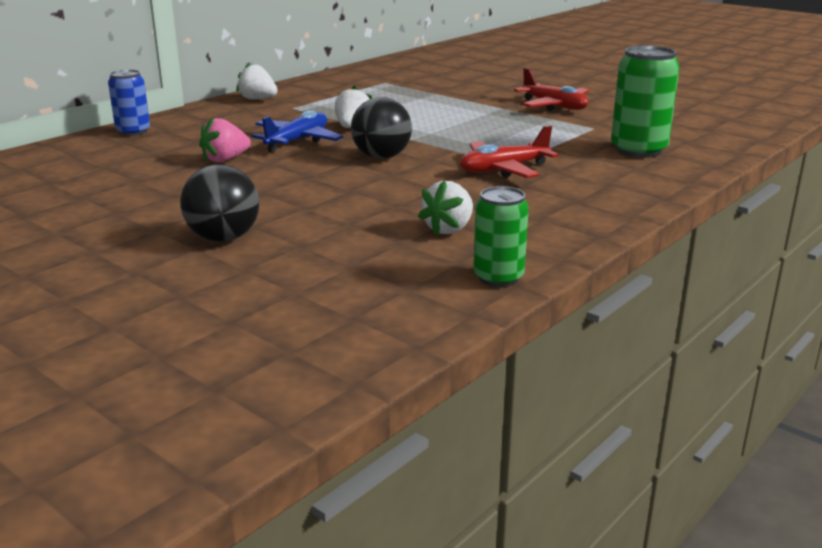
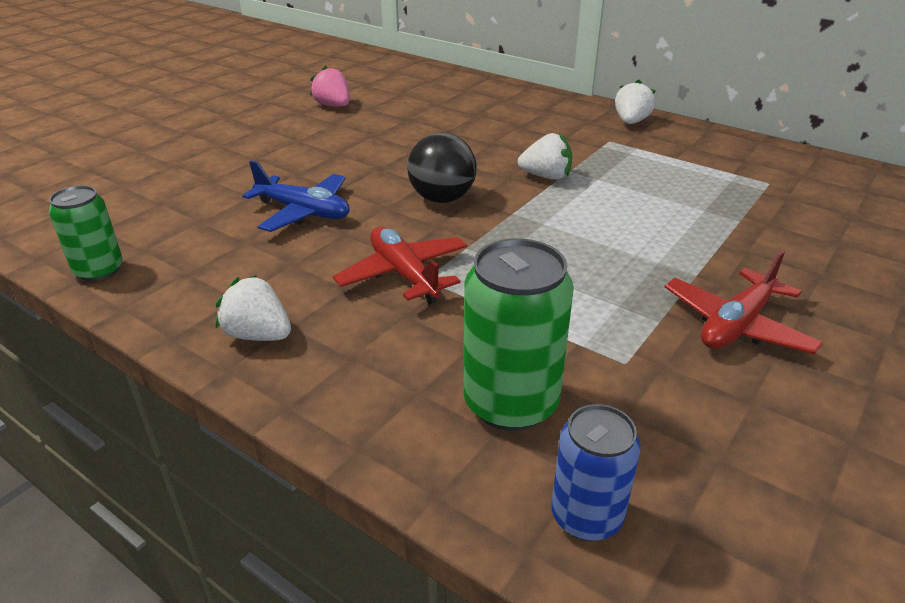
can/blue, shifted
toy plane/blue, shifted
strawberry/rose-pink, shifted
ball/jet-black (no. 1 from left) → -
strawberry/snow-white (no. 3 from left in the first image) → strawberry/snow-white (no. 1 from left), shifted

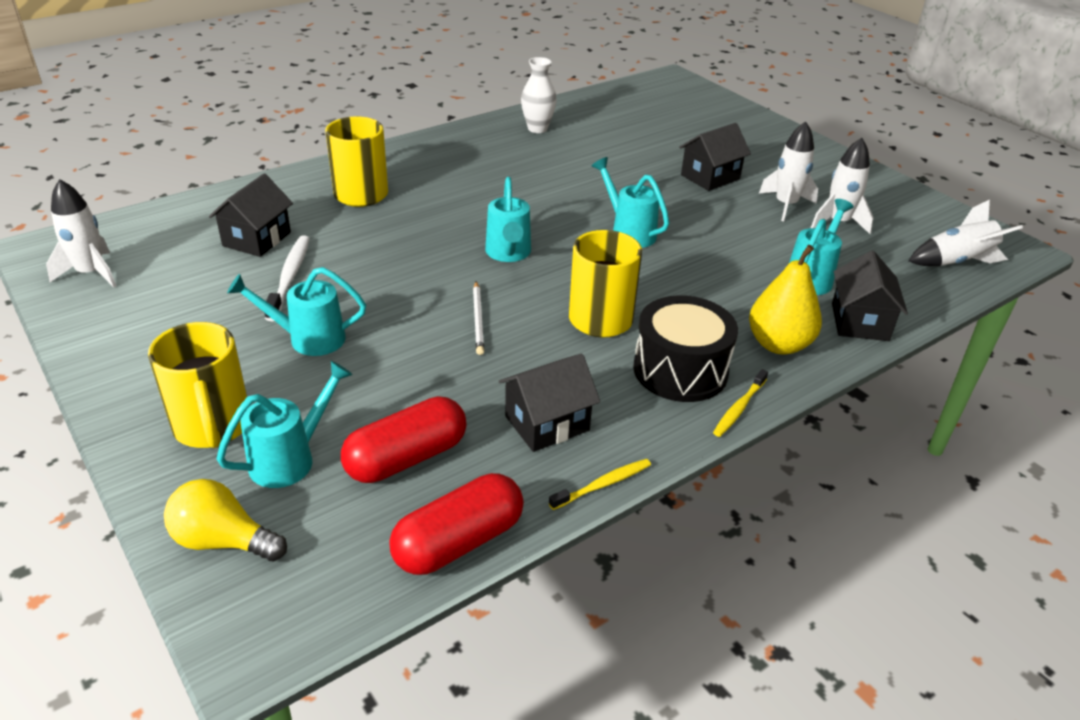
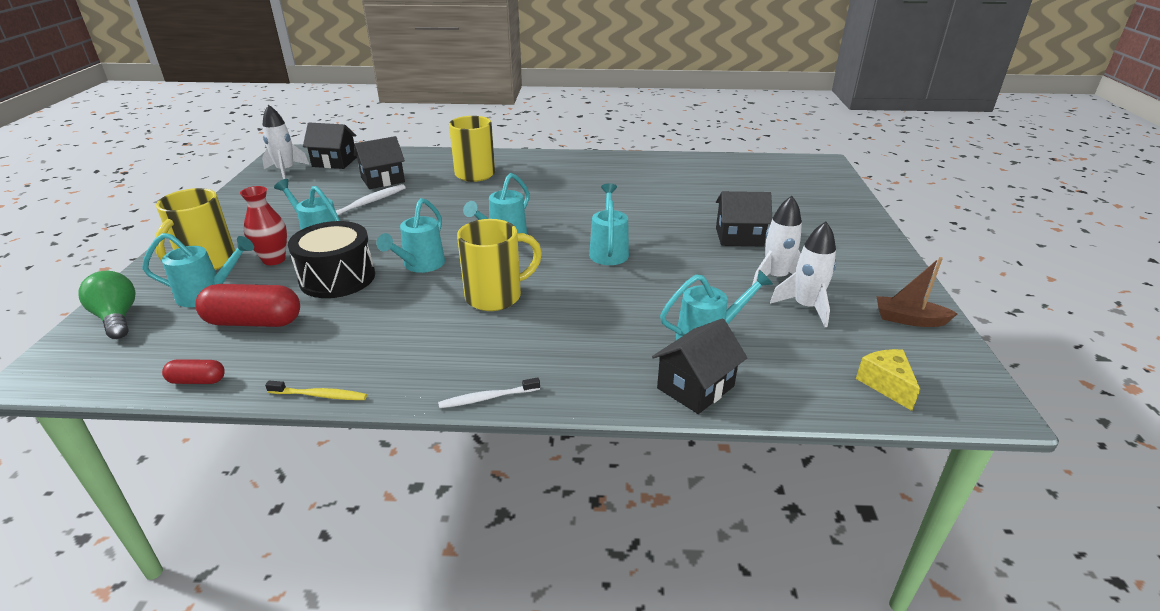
tall vase/snow-white → -
toy rocket/snow-white (no. 4 from left) → cheese/golden
pear/golden → -
wooden pencil/snow-white → sprinkling can/turquoise (no. 3 from left)
toy drum/jet-black, shifted
cottage/jet-black (no. 2 from left in the first image) → cottage/jet-black (no. 1 from left), shifted
toothbrush/golden (no. 2 from left) → toothbrush/snow-white (no. 2 from left)
pill/scarlet (no. 2 from left in the first image) → pill/scarlet (no. 1 from left), x0.52
lightbulb/golden → lightbulb/green
- → tall vase/scarlet
- → boat/dark brown

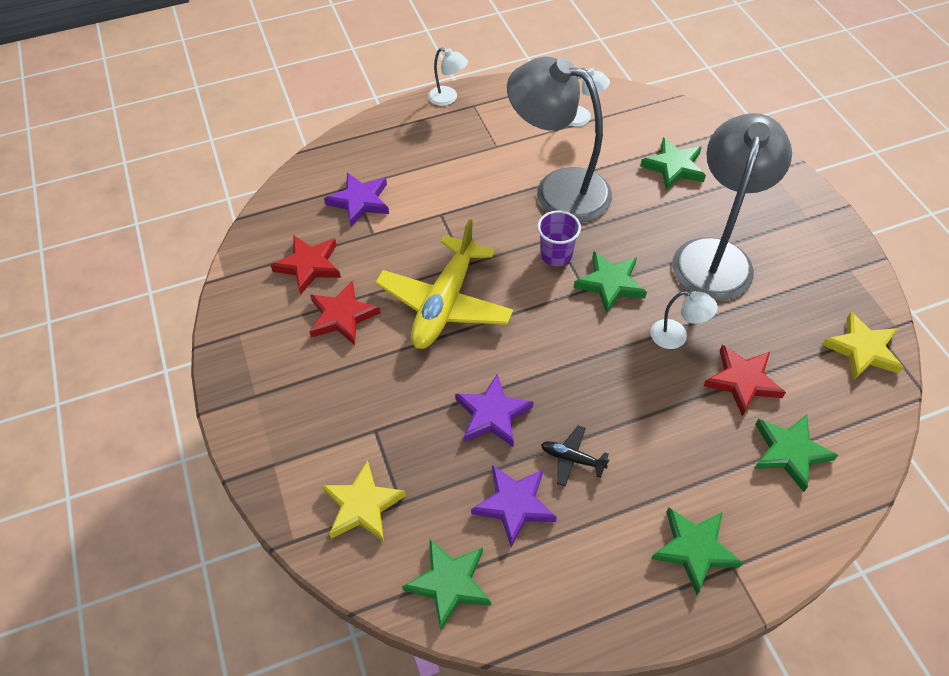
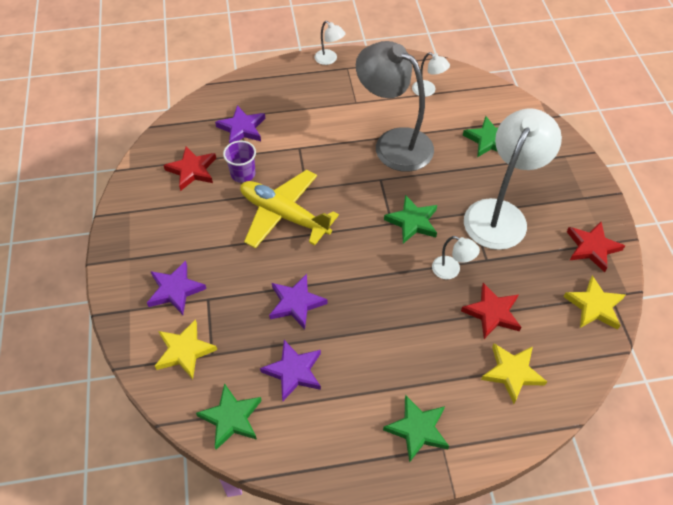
desk lamp/ash-grey (no. 2 from left) → desk lamp/snow-white (no. 4 from left)
tumbler/royal purple, shifted
toy plane/golden, 90 degrees clockwise
star shape/scarlet (no. 2 from left in the first image) → star shape/scarlet (no. 3 from left), shifted
star shape/green (no. 5 from left) → star shape/golden (no. 2 from left)
toy plane/jet-black → -
- → star shape/royal purple (no. 1 from left)

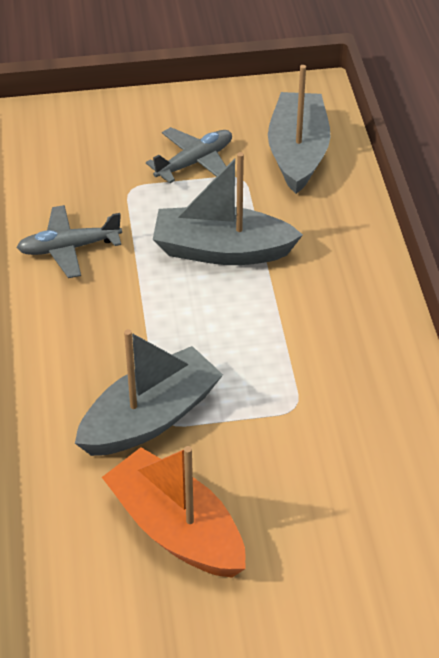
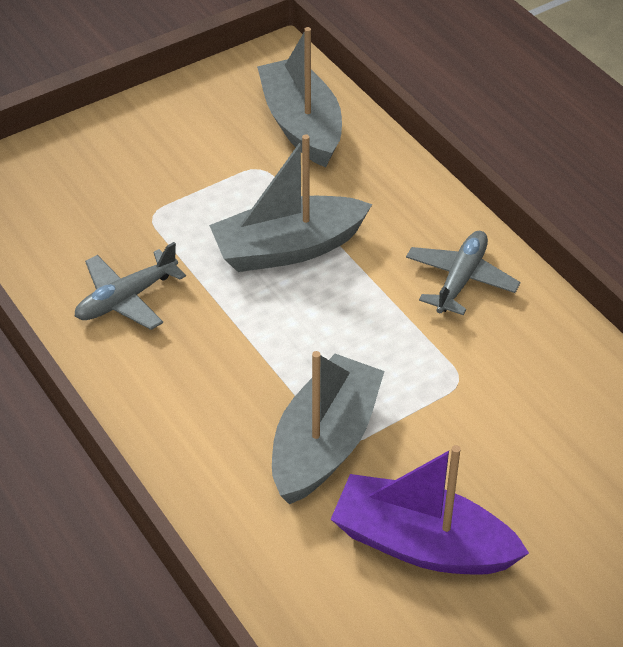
toy plane/ash-grey (no. 2 from left), shifted
boat/orange-coloured → boat/royal purple

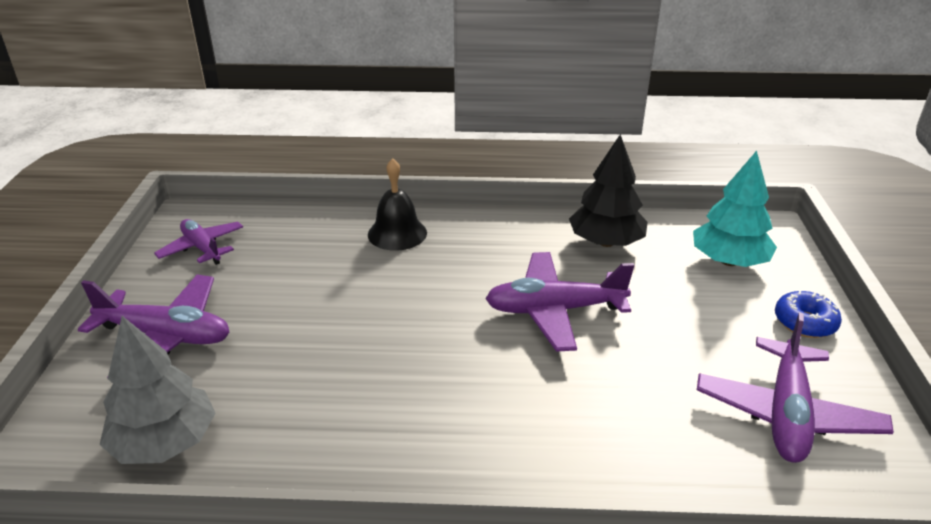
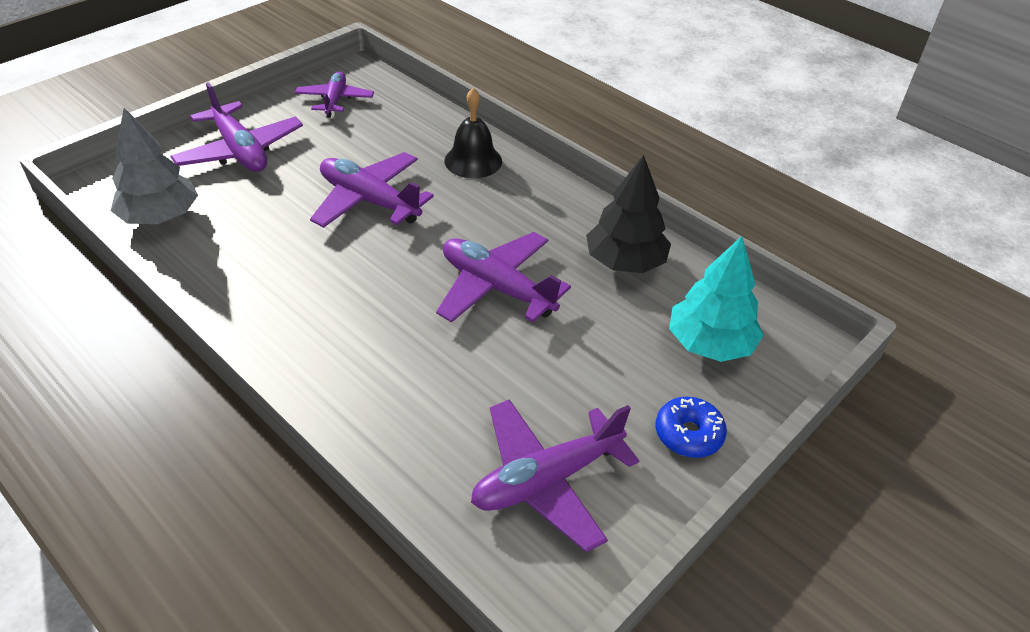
- → toy plane/royal purple (no. 3 from left)

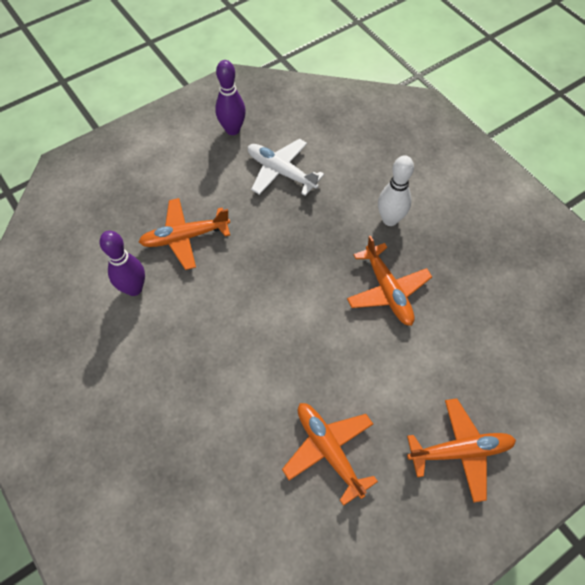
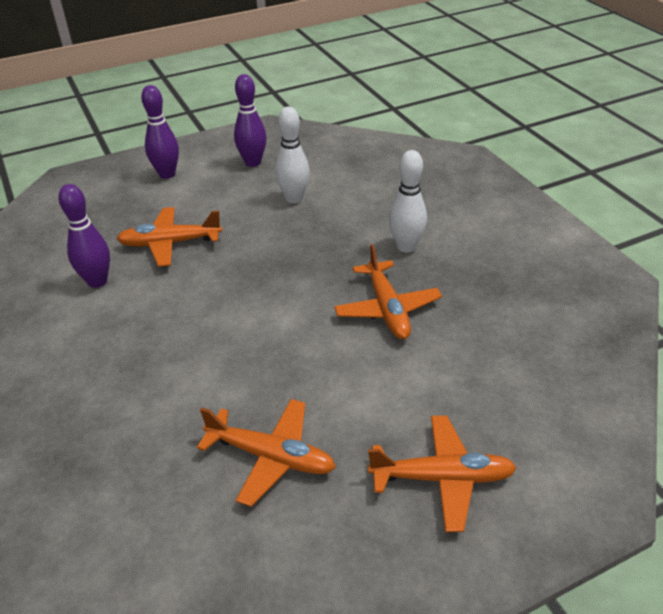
toy plane/snow-white → bowling pin/snow-white (no. 1 from left)
toy plane/orange-coloured (no. 2 from left), 135 degrees clockwise
- → bowling pin/royal purple (no. 2 from left)

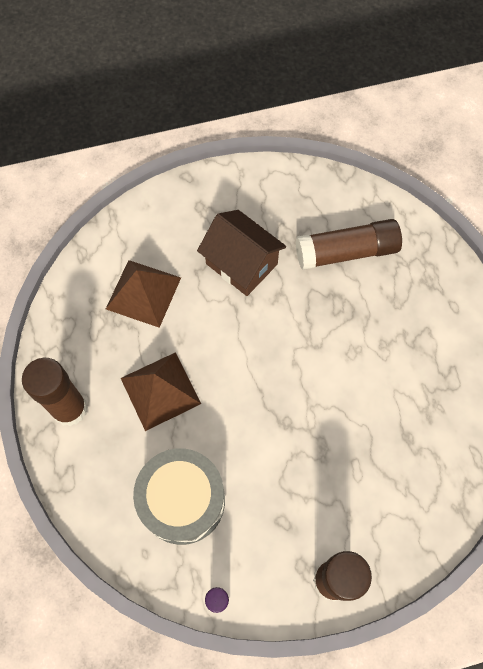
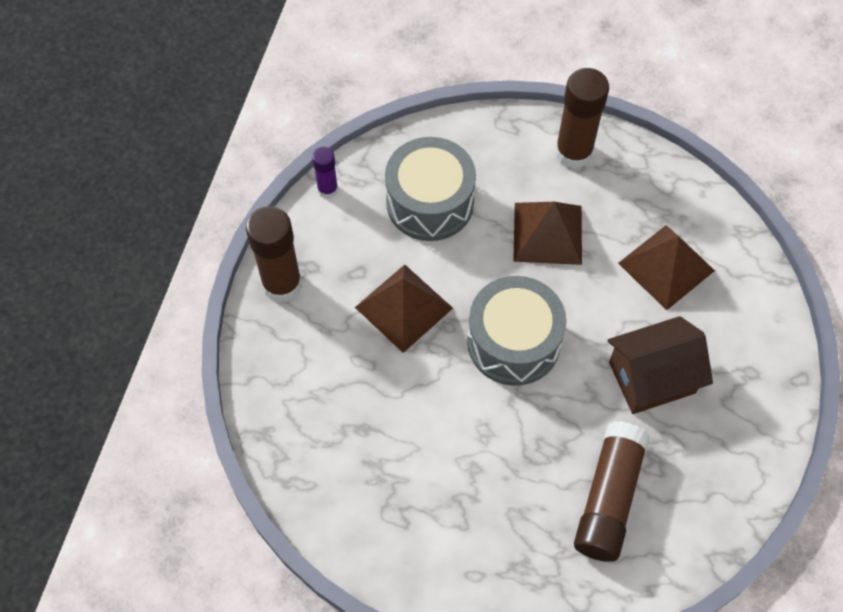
- → pyramid/dark brown (no. 1 from left)
- → toy drum/ash-grey (no. 2 from left)

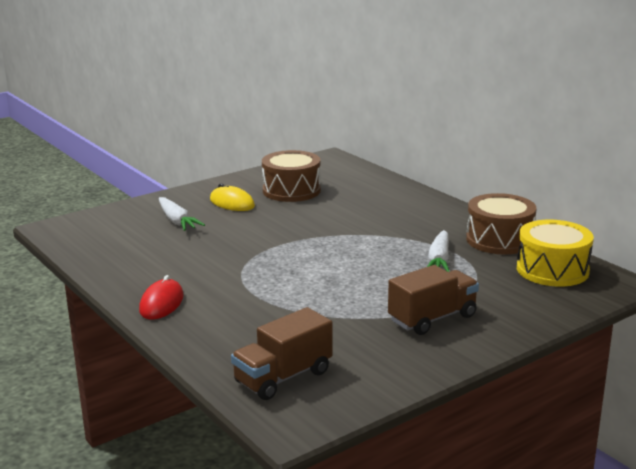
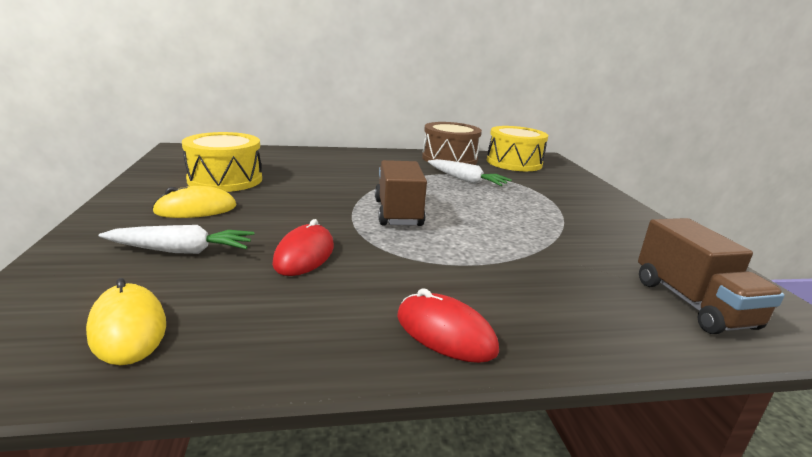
toy drum/dark brown (no. 1 from left) → toy drum/golden (no. 1 from left)
truck/dark brown (no. 2 from left in the first image) → truck/dark brown (no. 1 from left), shifted
- → PC mouse/scarlet (no. 1 from left)
- → PC mouse/golden (no. 1 from left)

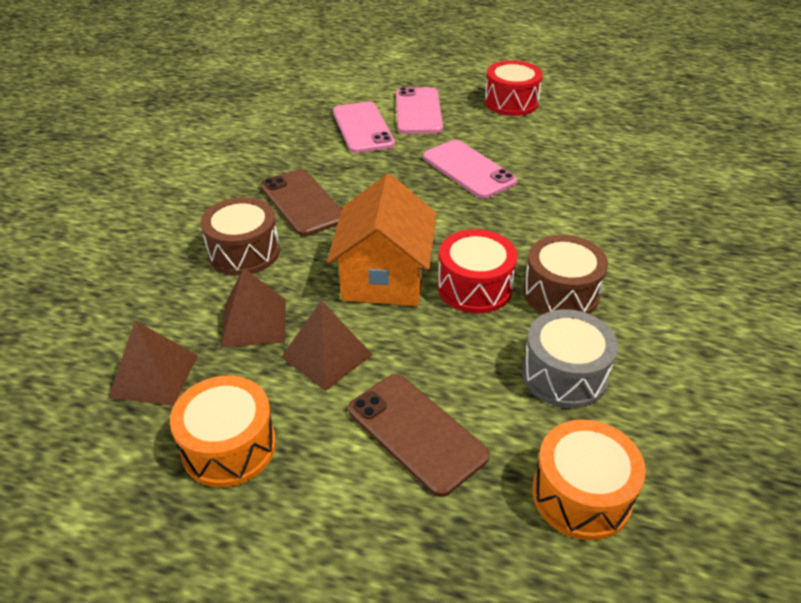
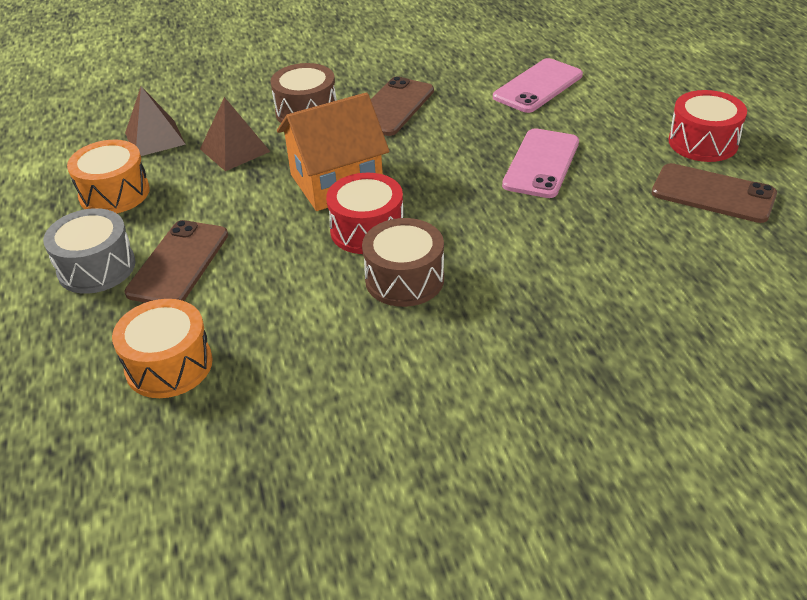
mobile phone/rose-pink (no. 2 from left) → -
pyramid/dark brown (no. 3 from left) → -
toy drum/ash-grey, shifted
- → mobile phone/dark brown (no. 3 from left)

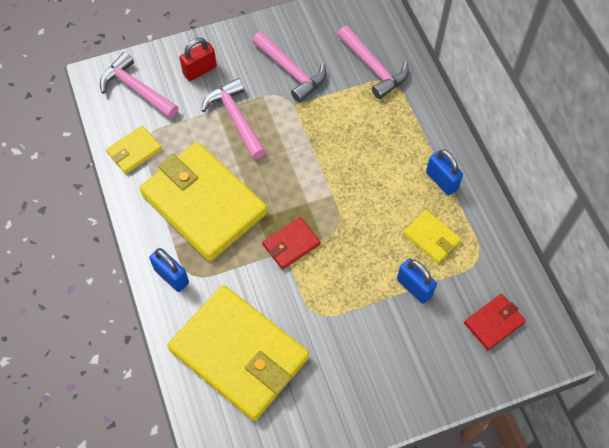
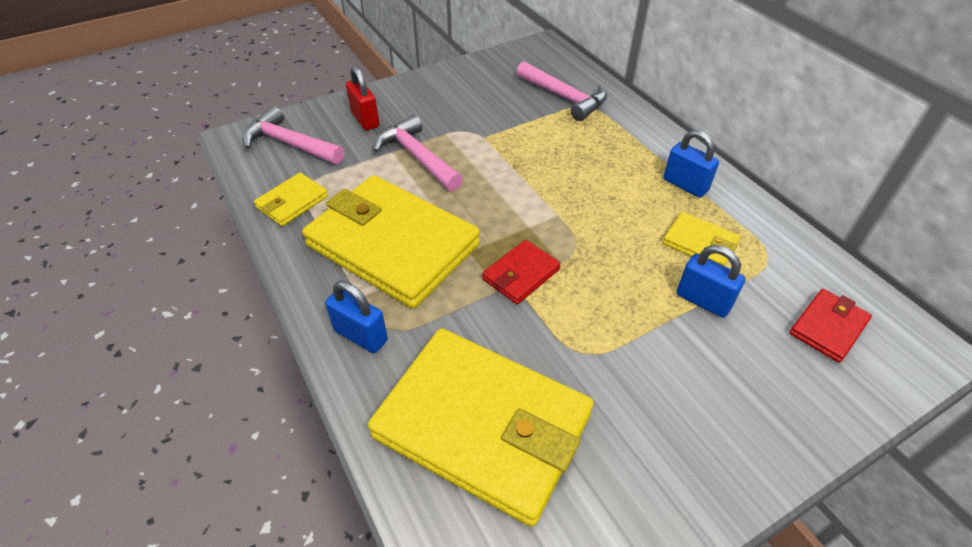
hammer/rose-pink (no. 3 from left) → -
padlock/scarlet, 75 degrees counterclockwise

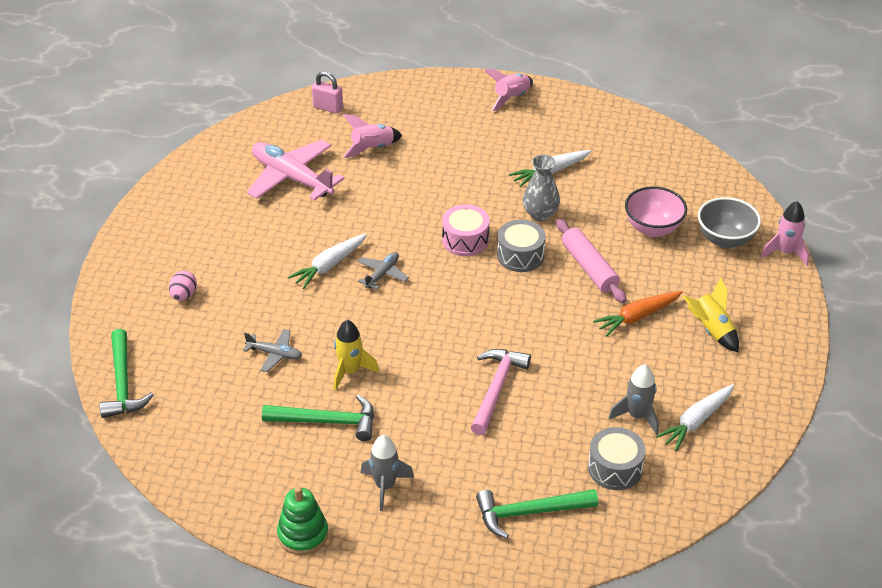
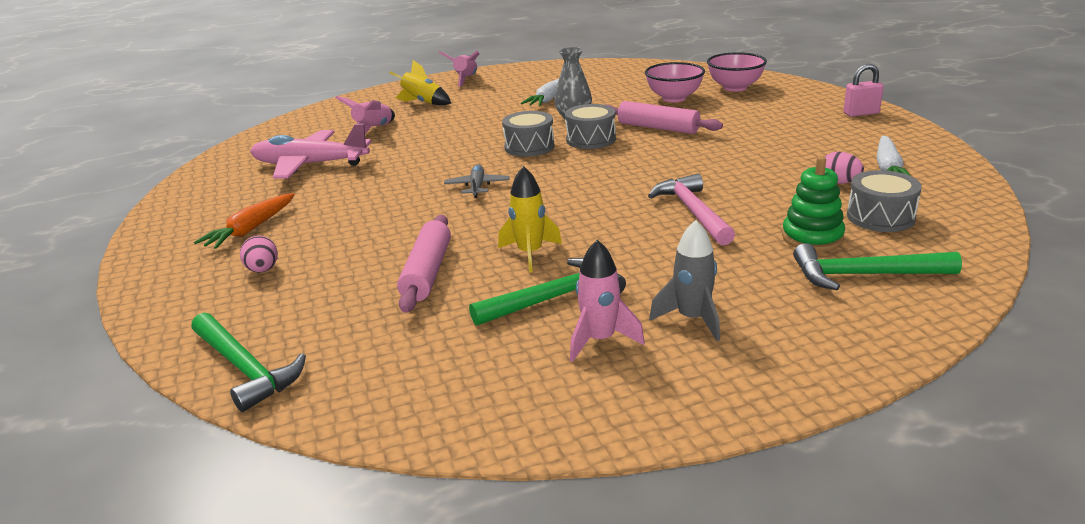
padlock/rose-pink, shifted
serving bowl/ash-grey → serving bowl/rose-pink (no. 2 from left)
toy rocket/rose-pink (no. 3 from left), shifted
toy drum/rose-pink → toy drum/ash-grey (no. 1 from left)
toy carrot/snow-white (no. 1 from left) → -
toy rocket/golden (no. 2 from left in the first image) → toy rocket/golden (no. 1 from left), shifted
toy carrot/orange-coloured, shifted
toy plane/ash-grey (no. 1 from left) → rolling pin/rose-pink (no. 1 from left)
toy rocket/ash-grey (no. 2 from left) → toy egg/rose-pink (no. 2 from left)
ring stacker/green, shifted
hammer/green (no. 3 from left), 45 degrees clockwise

